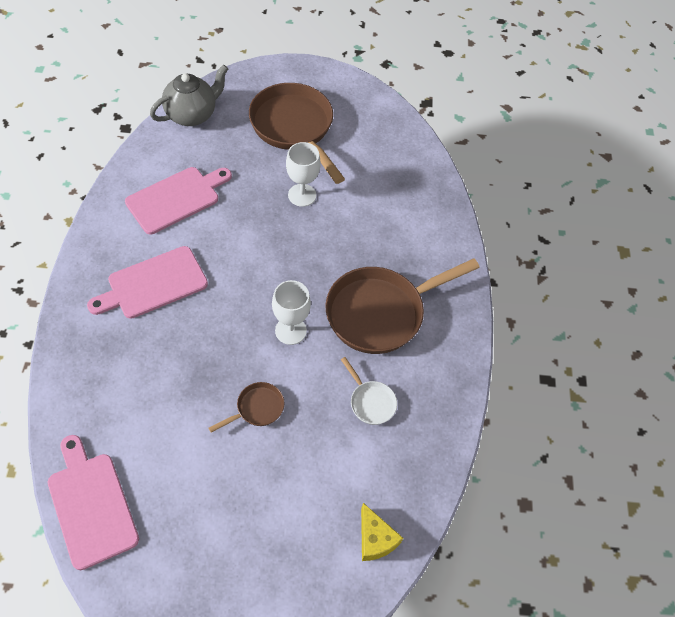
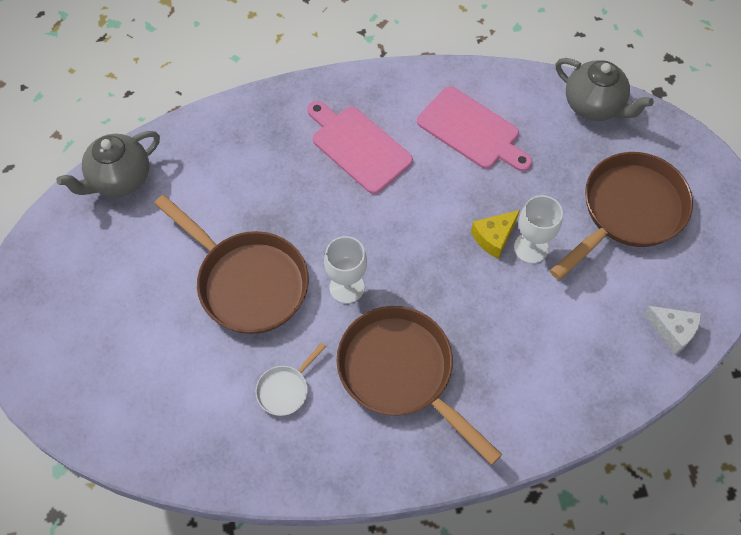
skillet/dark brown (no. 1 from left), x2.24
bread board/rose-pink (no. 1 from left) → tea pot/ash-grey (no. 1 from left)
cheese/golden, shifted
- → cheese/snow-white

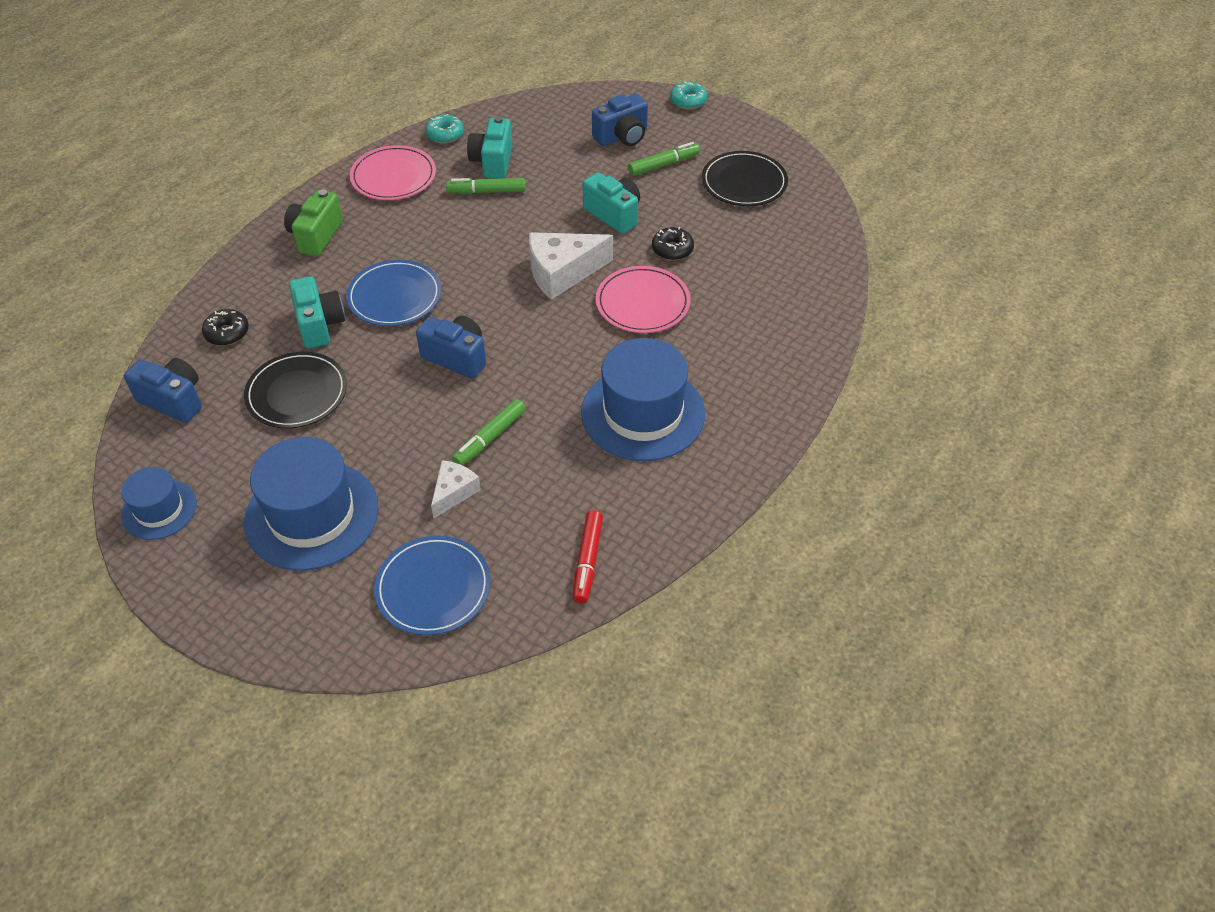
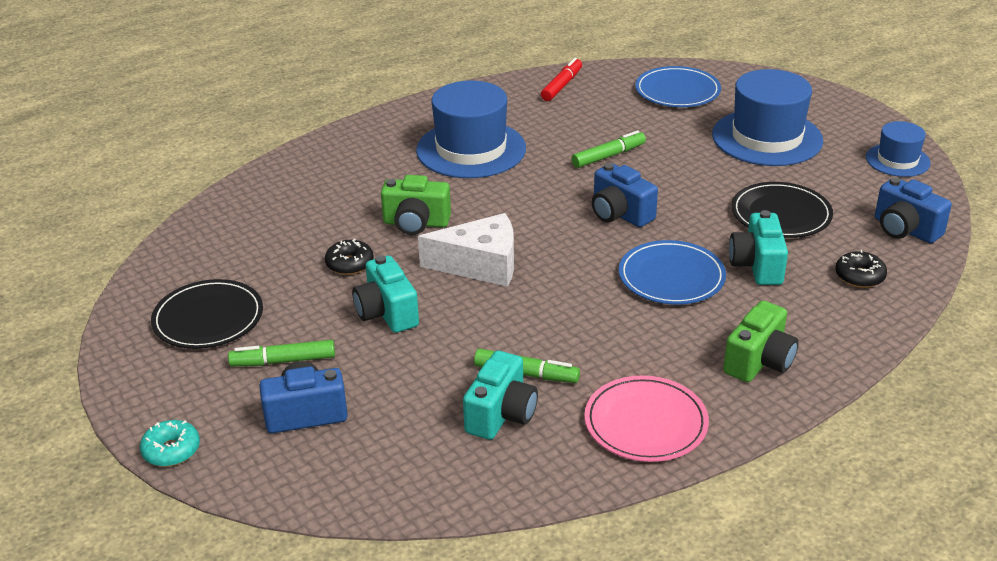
glazed donut/turquoise (no. 1 from left) → -
flat dish/rose-pink (no. 2 from left) → photo camera/green (no. 1 from left)
cheese/snow-white (no. 1 from left) → -

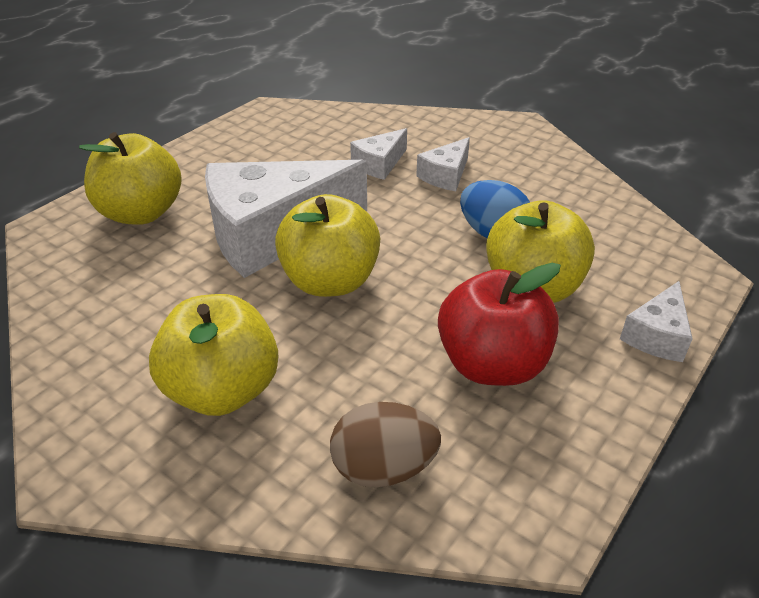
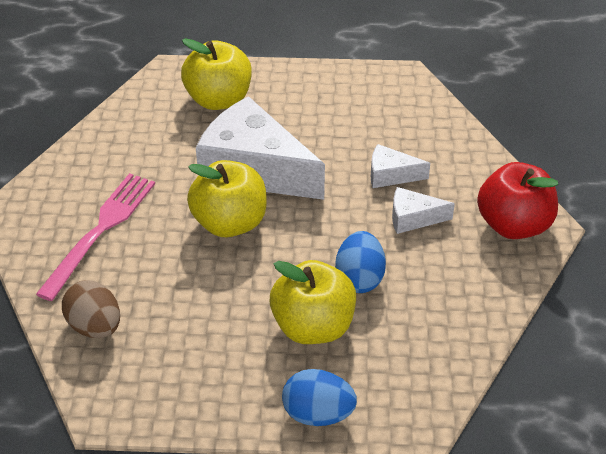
apple/scarlet, shifted
cheese/snow-white (no. 4 from left) → toy egg/blue (no. 1 from left)
apple/golden (no. 2 from left) → fork/rose-pink

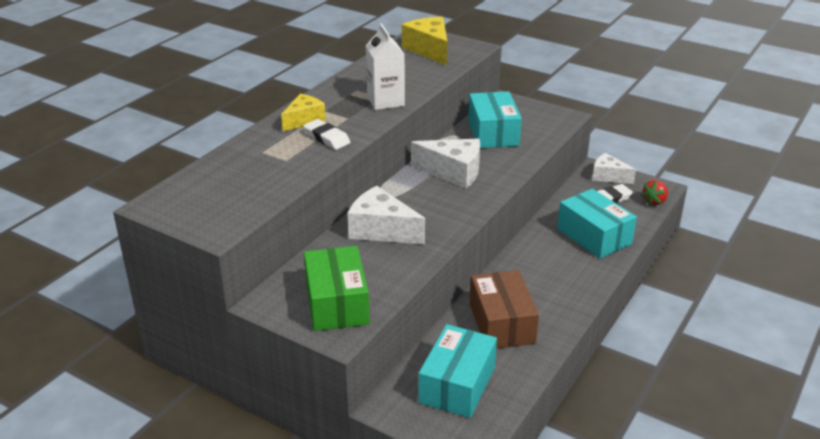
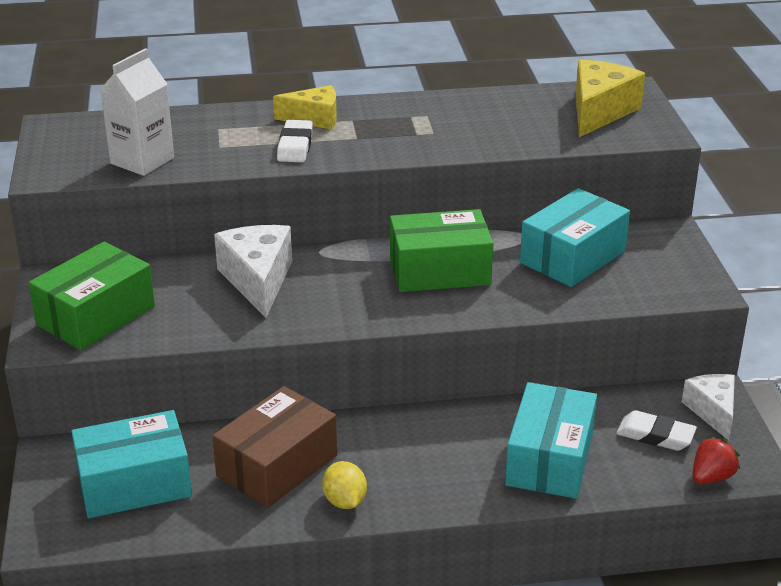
juice carton/snow-white, shifted
cheese/snow-white (no. 2 from left) → package/green (no. 2 from left)
strawberry/scarlet, 135 degrees clockwise
- → lemon/golden

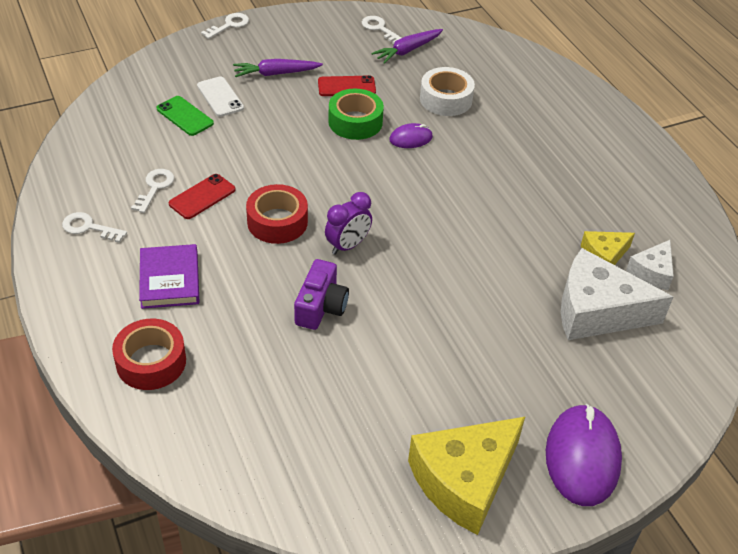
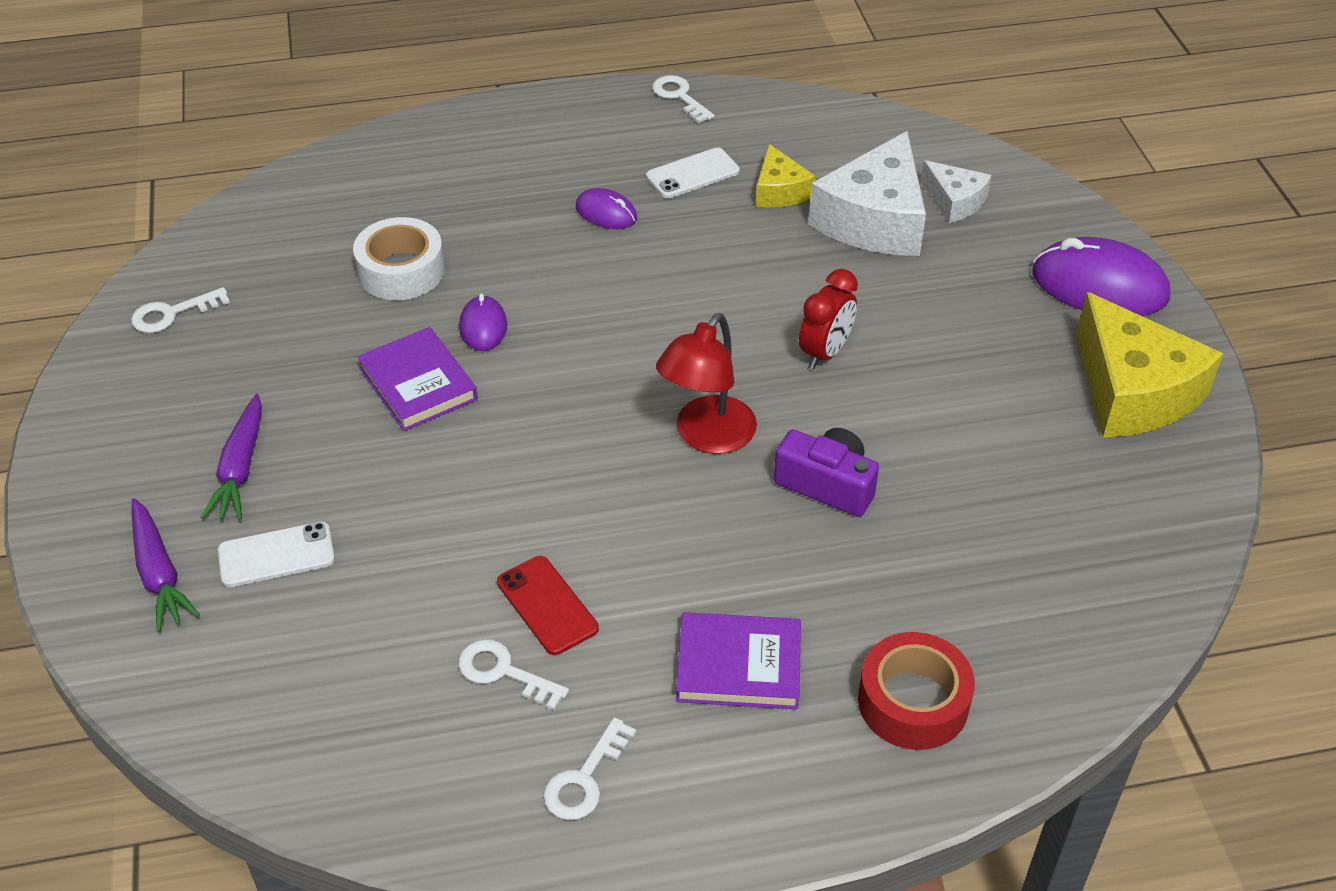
latchkey/snow-white (no. 3 from left in the first image) → latchkey/snow-white (no. 4 from left), shifted
toy carrot/royal purple (no. 2 from left in the first image) → toy carrot/royal purple (no. 1 from left), shifted
mobile phone/scarlet (no. 2 from left) → -
roll of tape/green → hardback/royal purple (no. 1 from left)
mobile phone/green → -
roll of tape/scarlet (no. 2 from left) → -
bedside clock/royal purple → desk lamp/scarlet
cheese/snow-white (no. 2 from left), shifted
- → mobile phone/snow-white (no. 2 from left)
- → PC mouse/royal purple (no. 2 from left)
- → bedside clock/scarlet

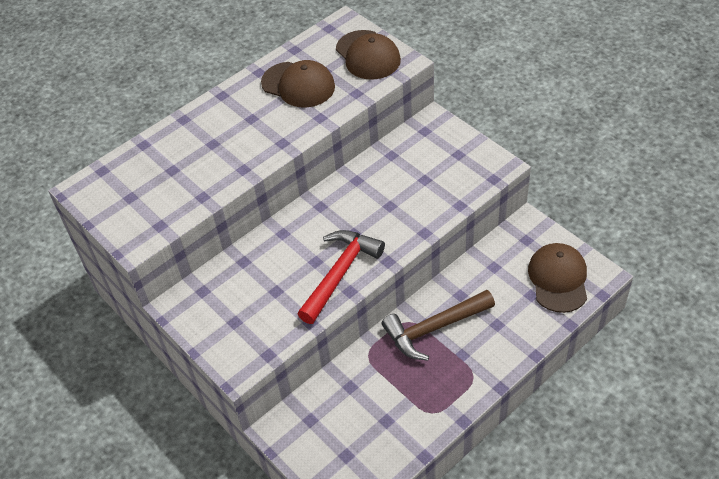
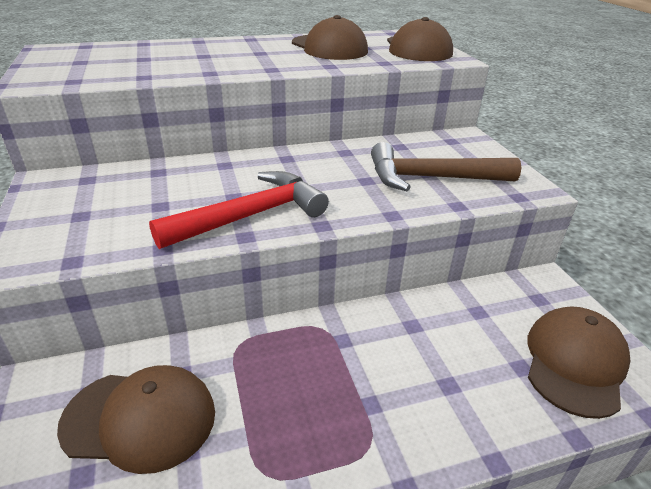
hammer/dark brown, shifted
- → baseball cap/dark brown (no. 1 from left)

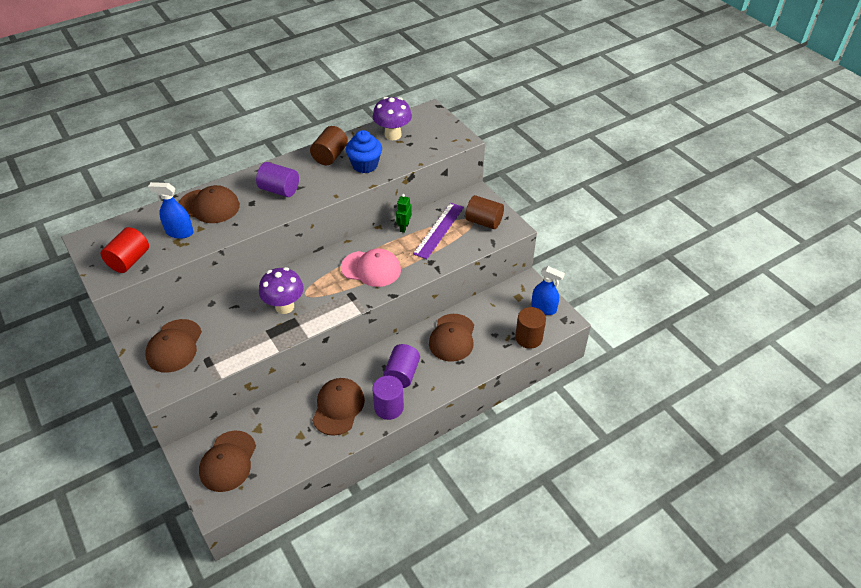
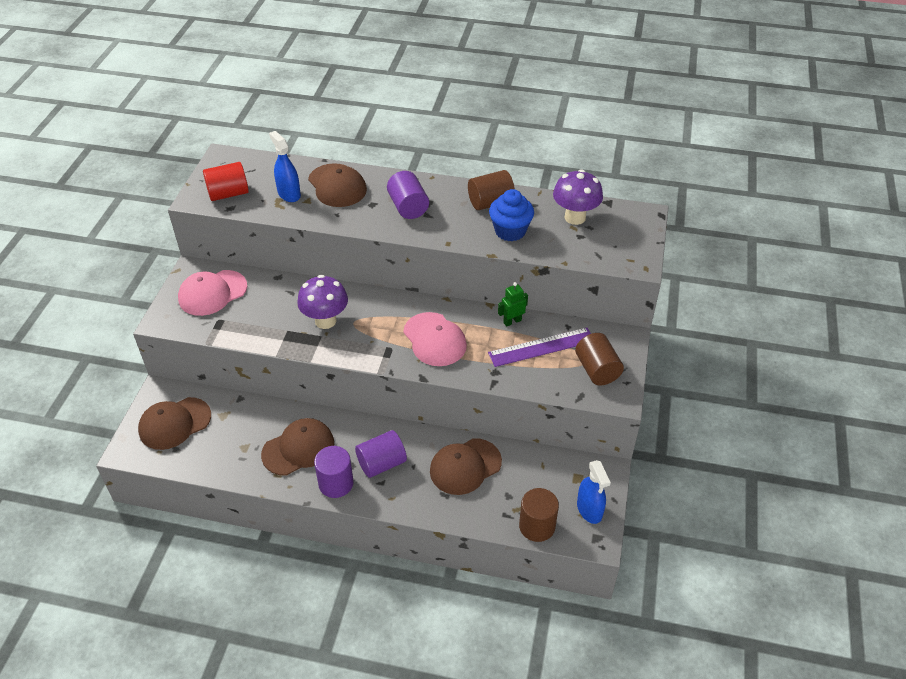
baseball cap/dark brown (no. 1 from left) → baseball cap/rose-pink (no. 1 from left)

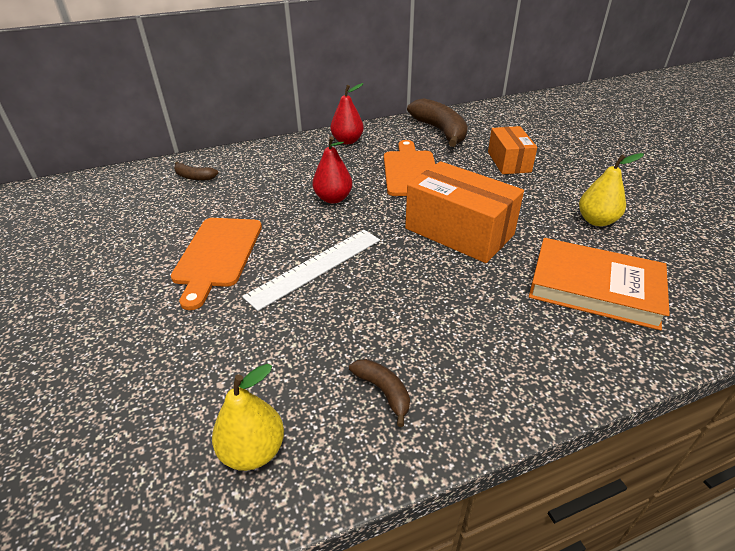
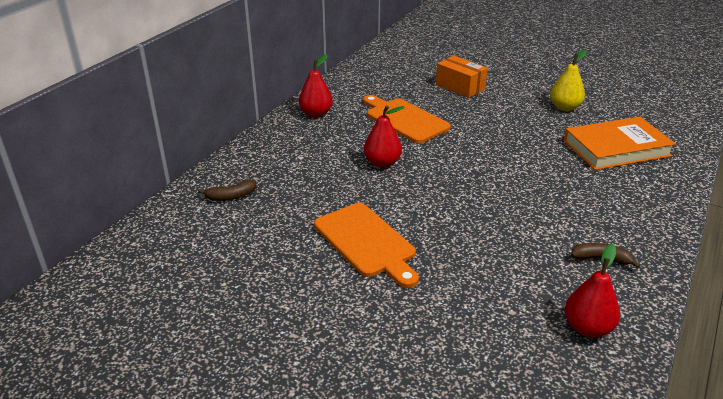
banana fruit/dark brown (no. 3 from left) → -
package/orange-coloured (no. 1 from left) → -
measuring stick/snow-white → -
pear/golden (no. 1 from left) → pear/scarlet (no. 3 from left)

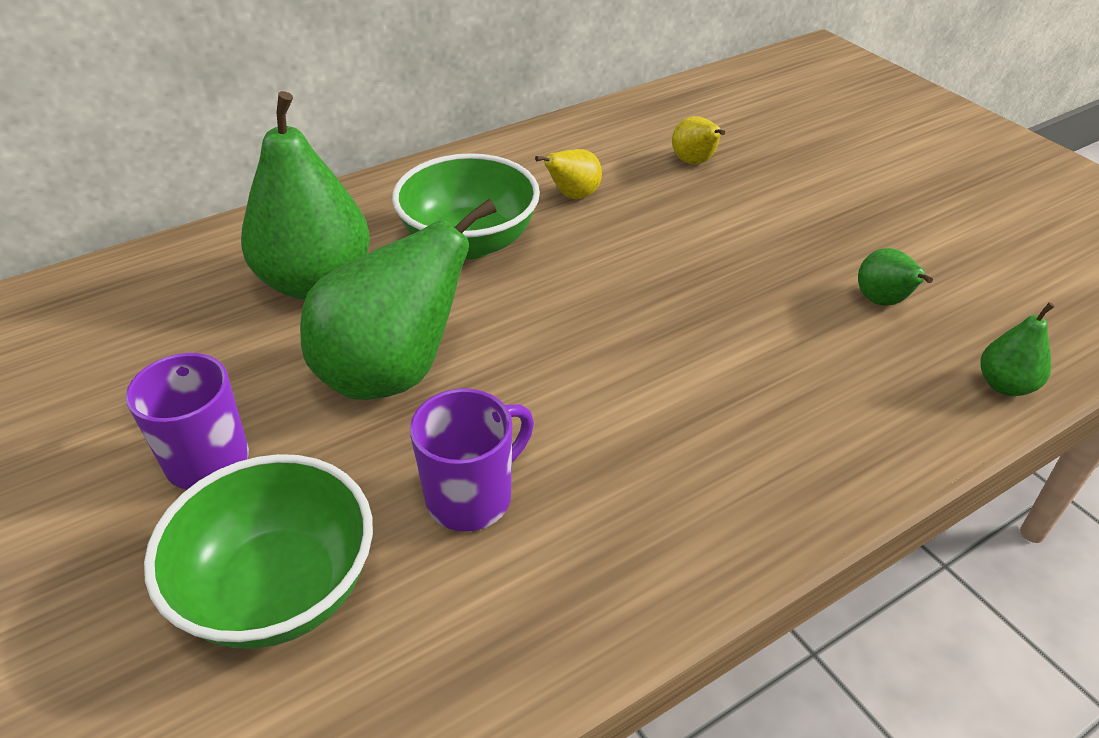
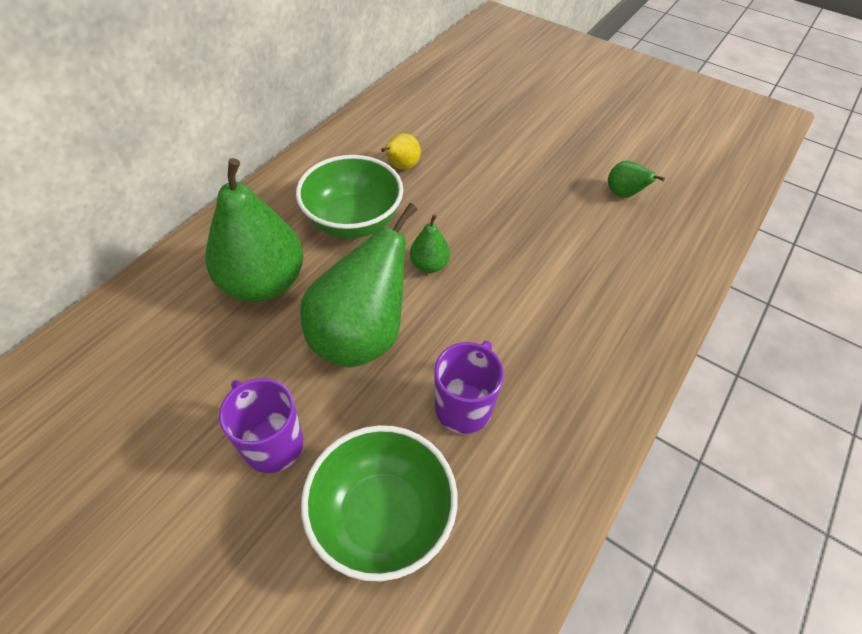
pear/golden (no. 2 from left) → -
pear/green (no. 4 from left in the first image) → pear/green (no. 3 from left), shifted

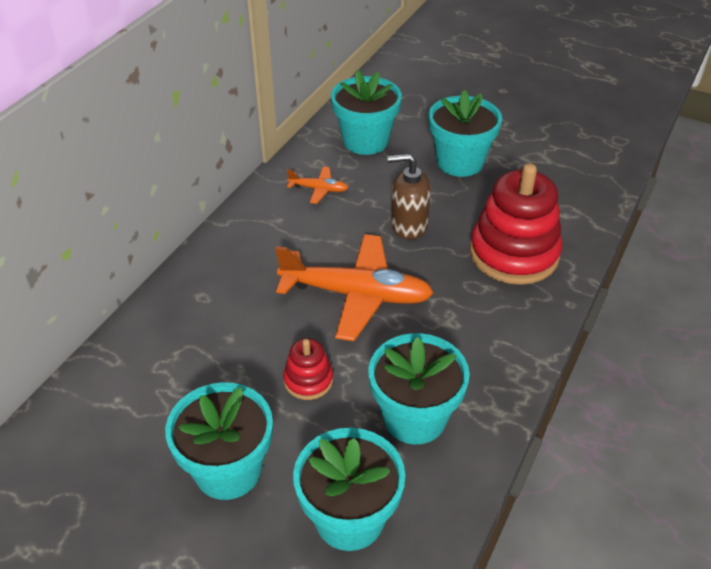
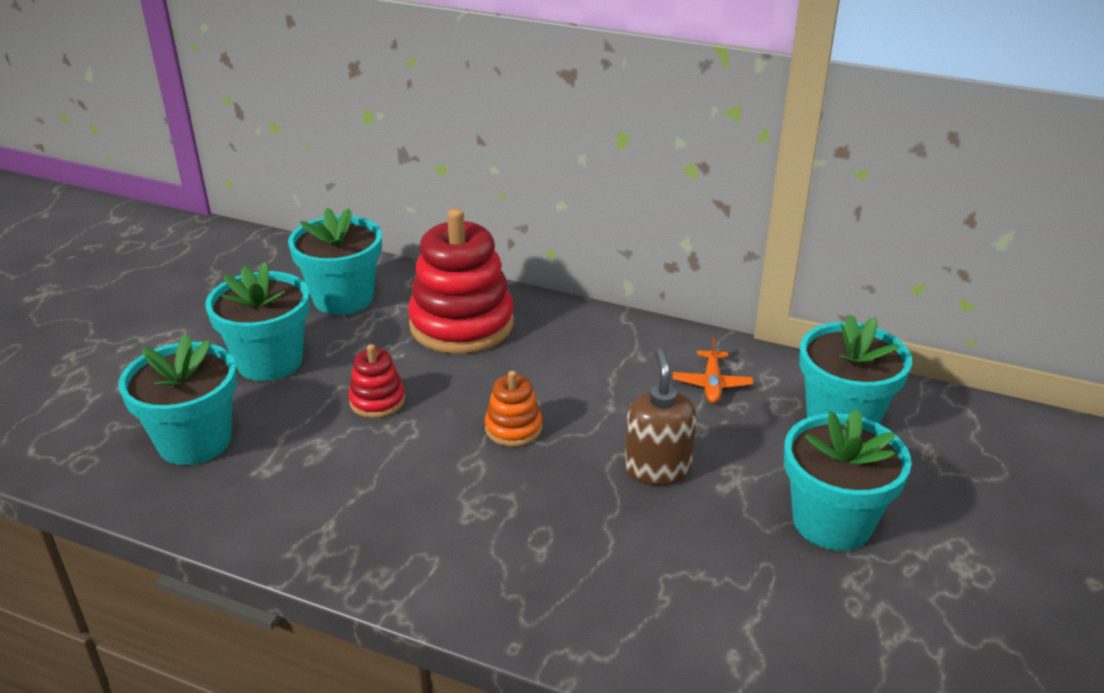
ring stacker/scarlet (no. 2 from left), shifted
toy plane/orange-coloured (no. 2 from left) → ring stacker/orange-coloured
potted plant/turquoise (no. 4 from left in the first image) → potted plant/turquoise (no. 3 from left), shifted

